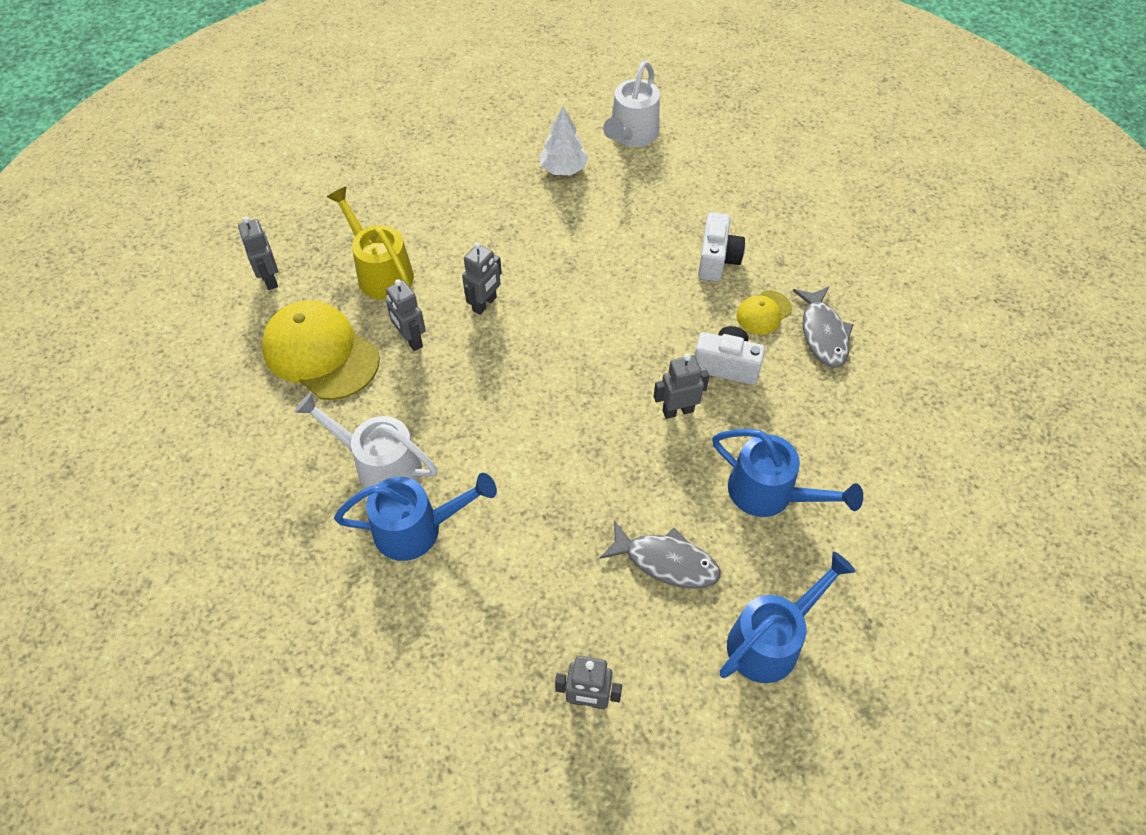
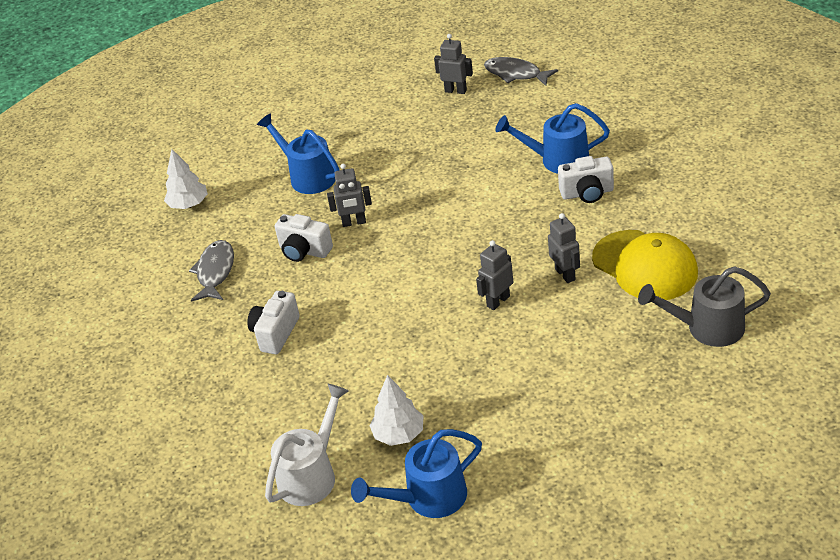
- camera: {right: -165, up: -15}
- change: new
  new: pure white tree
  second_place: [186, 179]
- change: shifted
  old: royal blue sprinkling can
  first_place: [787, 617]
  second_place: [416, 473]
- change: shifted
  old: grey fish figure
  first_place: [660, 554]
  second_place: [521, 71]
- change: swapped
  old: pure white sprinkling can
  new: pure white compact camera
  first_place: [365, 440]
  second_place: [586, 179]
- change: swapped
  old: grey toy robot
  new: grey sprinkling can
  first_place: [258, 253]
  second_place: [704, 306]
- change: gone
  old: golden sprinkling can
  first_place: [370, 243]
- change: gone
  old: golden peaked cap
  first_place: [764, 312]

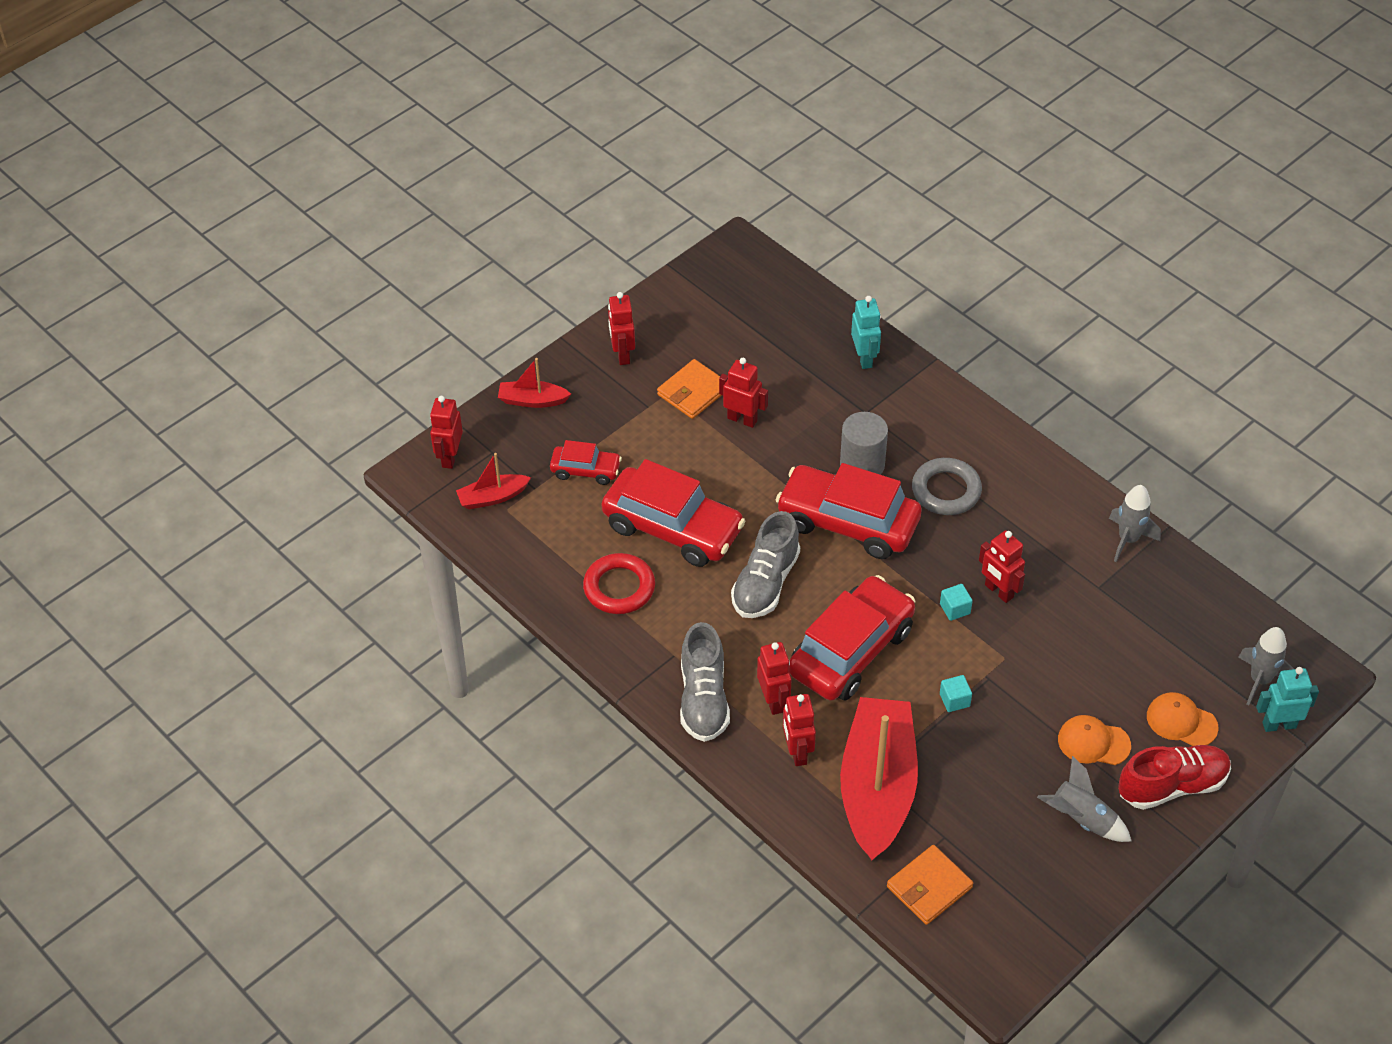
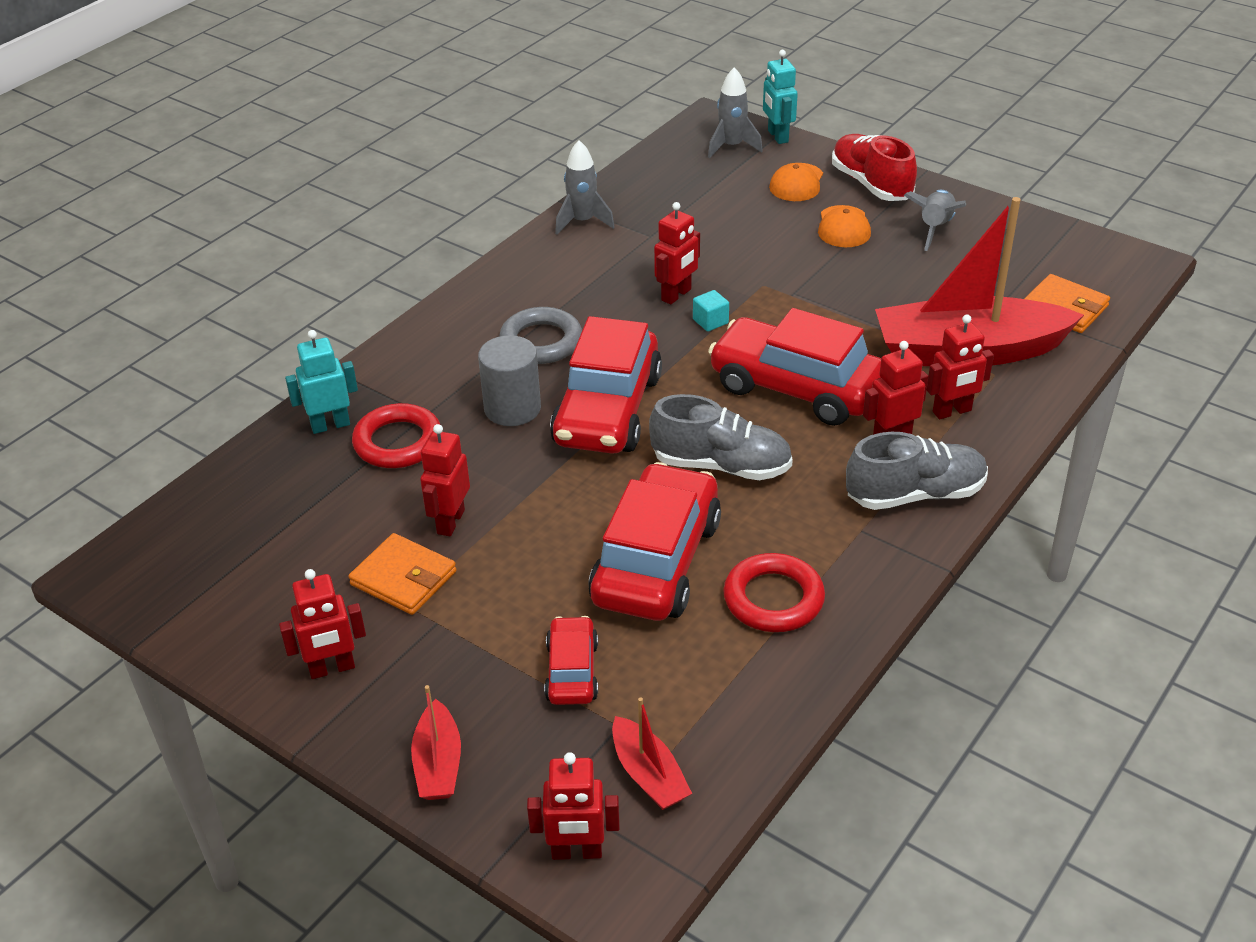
- camera: {right: -100, up: -10}
- change: new
  new: red torus
  second_place: [396, 435]
- change: gone
  old: teal block
  first_place: [956, 693]

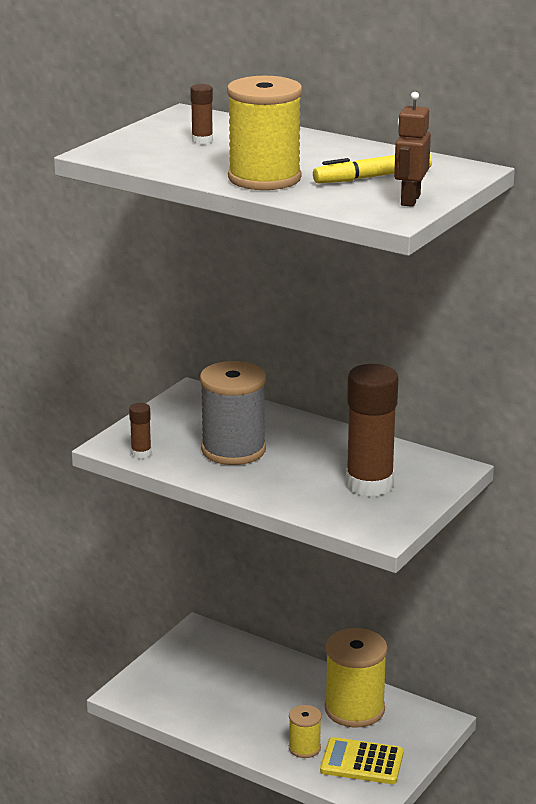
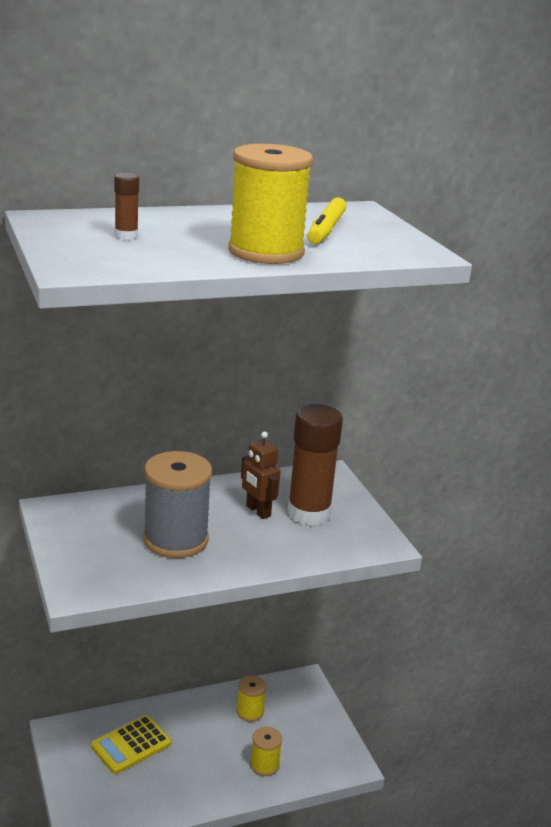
- camera: {right: -55, up: 0}
- change: shifted
  old: golden calculator
  first_place: [362, 760]
  second_place: [131, 744]
- change: scaled
  old: golden bobbin
  first_place: [356, 677]
  second_place: [251, 699]
  factor: 0.52
- change: shifted
  old: brown toy robot
  first_place: [412, 149]
  second_place: [261, 475]
- change: gone
  old: brown glue
  first_place: [140, 430]

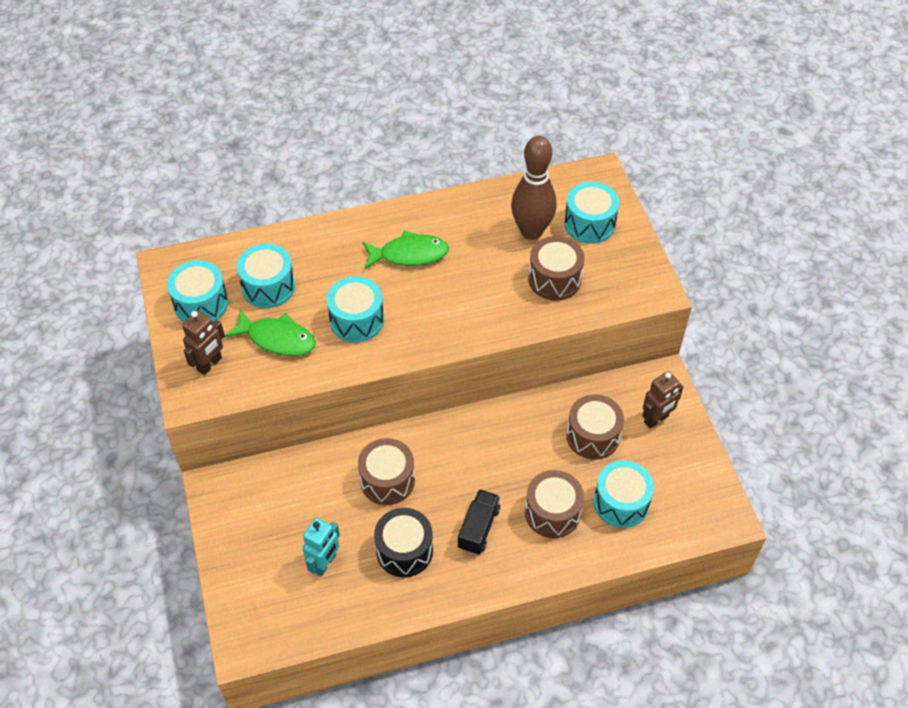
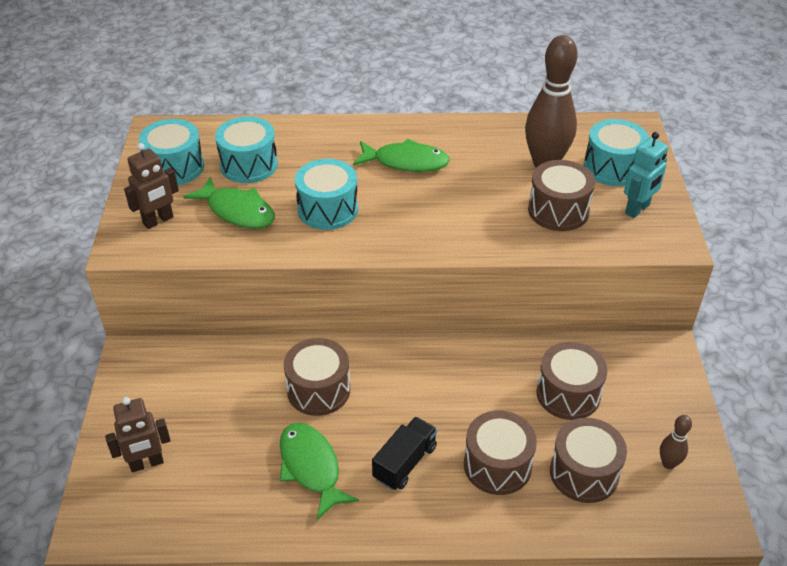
- camera: {right: 15, up: -10}
- change: shifted
  old: brown toy robot
  first_place: [662, 399]
  second_place: [138, 434]
- change: swapped
  old: ebony toy drum
  new: emerald fish figure
  first_place: [403, 542]
  second_place: [319, 471]
- change: repainted
  old: teal toy drum
  new: brown toy drum
  first_place: [624, 494]
  second_place: [588, 460]
- change: shifted
  old: teal toy robot
  first_place: [321, 547]
  second_place: [646, 175]
- change: new
  new: brown bowling pin
  second_place: [676, 442]

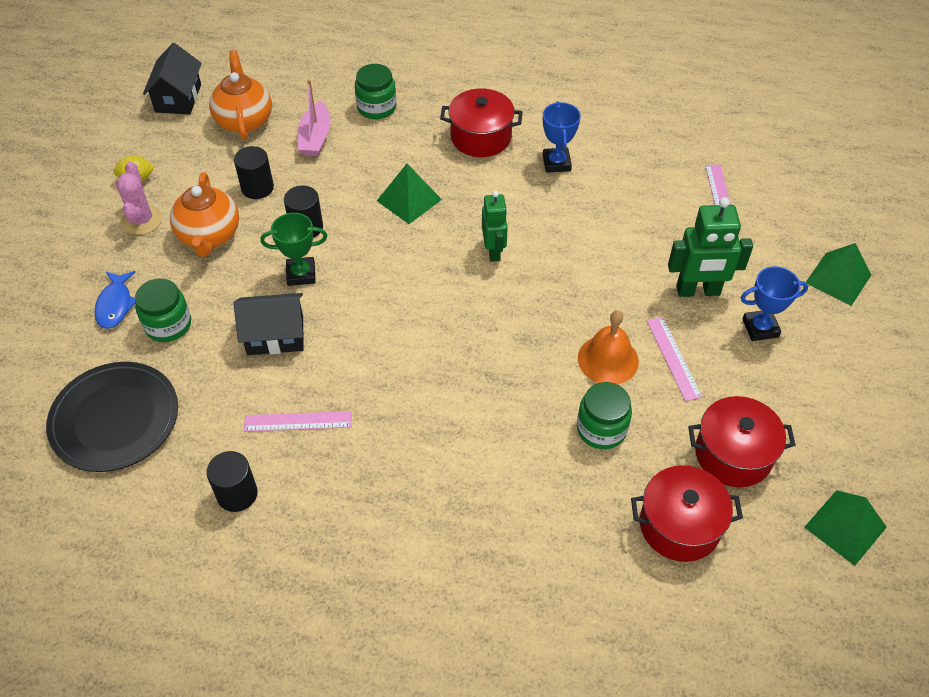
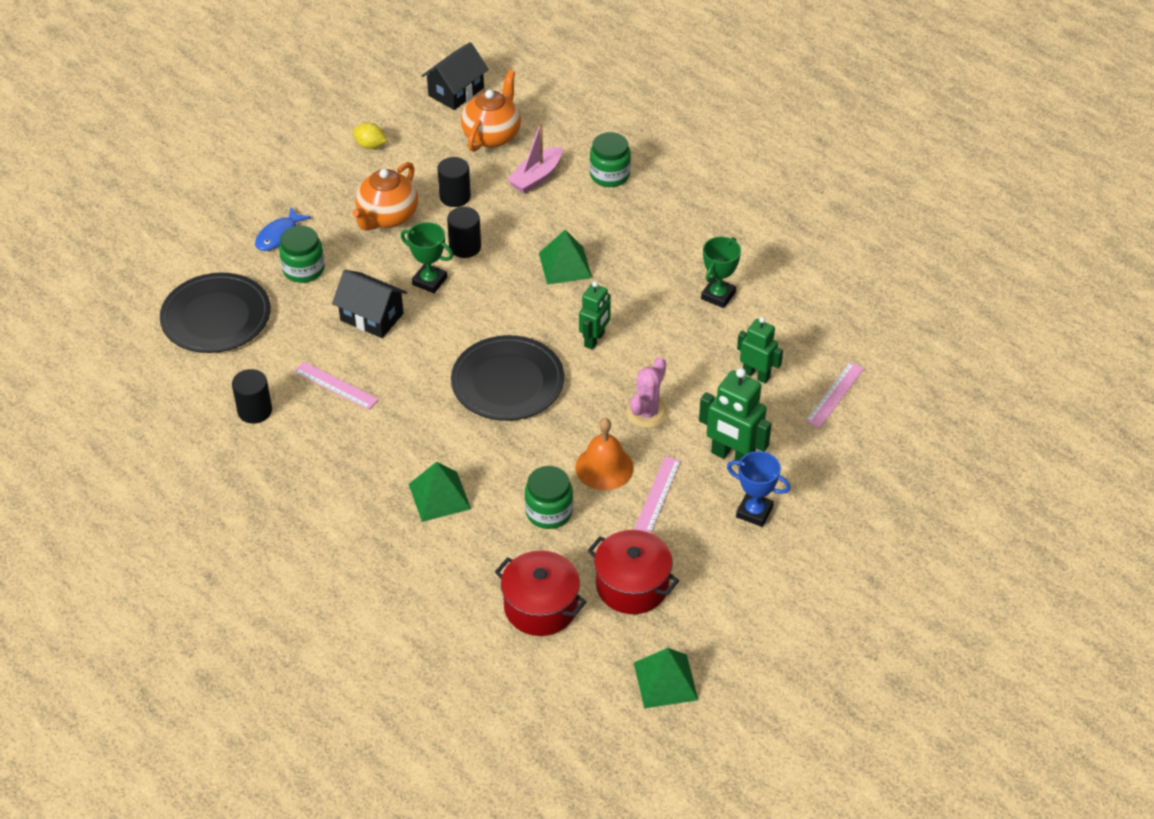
- camera: {right: 35, up: -5}
- change: shifted
  old: emerald pyramid
  first_place: [838, 274]
  second_place: [440, 492]
- change: new
  new: ebony flat dish
  second_place: [507, 378]
- change: shifted
  old: rosy cactus
  first_place: [139, 198]
  second_place: [647, 392]
- change: repainted
  old: royal blue award cup
  new: emerald award cup
  first_place: [562, 137]
  second_place: [721, 272]
- change: new
  new: emerald toy robot
  second_place: [760, 350]
- change: gone
  old: red stockpot
  first_place: [481, 123]

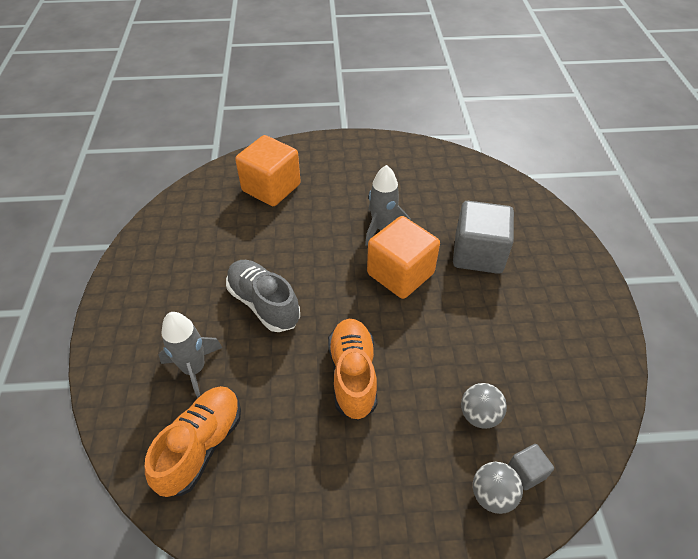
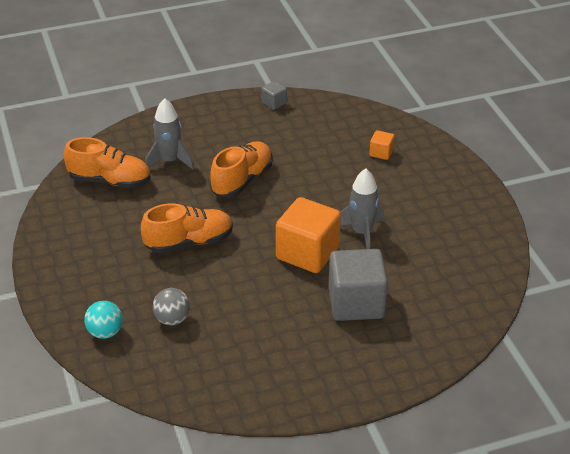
- camera: {right: 75, up: -10}
- change: repainted
  old: grey sphere
  new: teal sphere
  first_place: [498, 488]
  second_place: [103, 320]
- change: repainted
  old: grey shoe
  new: bright orange shoe
  first_place: [263, 296]
  second_place: [241, 169]
- change: shifted
  old: grey block
  first_place: [531, 467]
  second_place: [274, 95]
- change: scaled
  old: bright orange block
  first_place: [268, 170]
  second_place: [381, 145]
  factor: 0.45

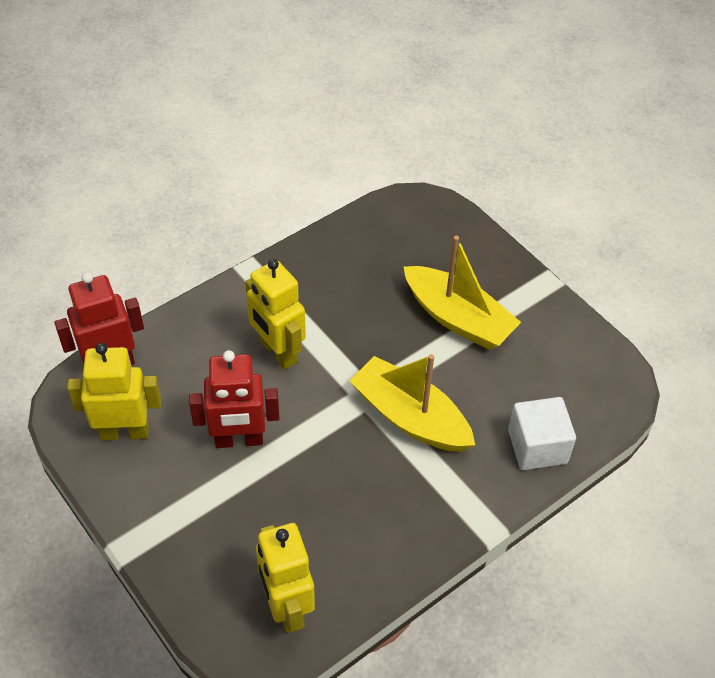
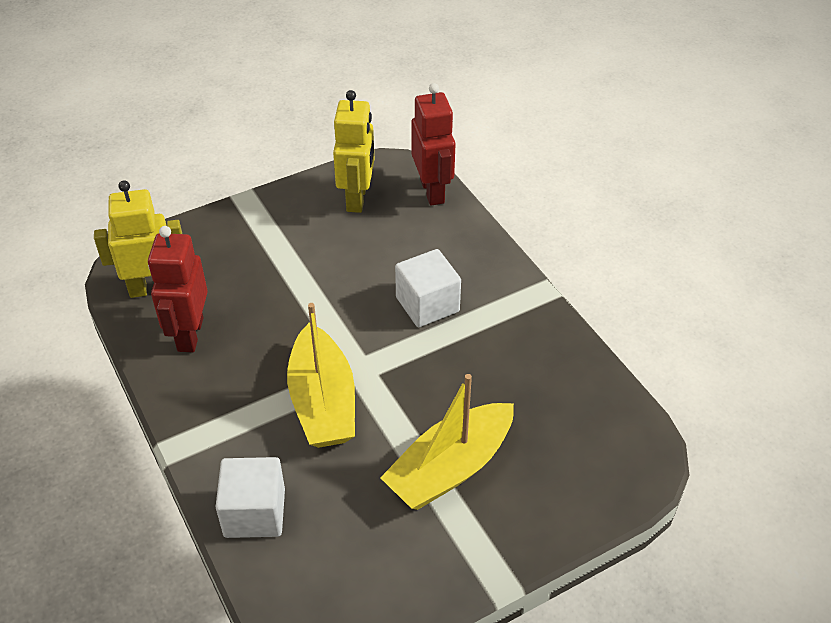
- camera: {right: 100, up: -5}
- change: shifted
  old: red toy robot
  first_place: [234, 399]
  second_place: [178, 289]
- change: rotated
  old: golden toy boat
  first_place: [412, 403]
  second_place: [321, 375]
  degrees: 120
- change: swapped
  old: golden toy robot
  new: pure white block
  first_place: [275, 314]
  second_place: [428, 288]

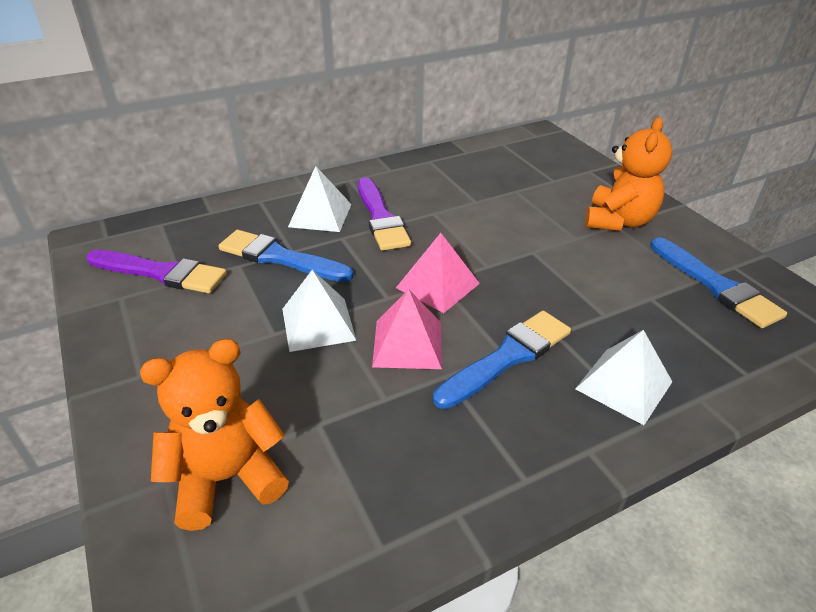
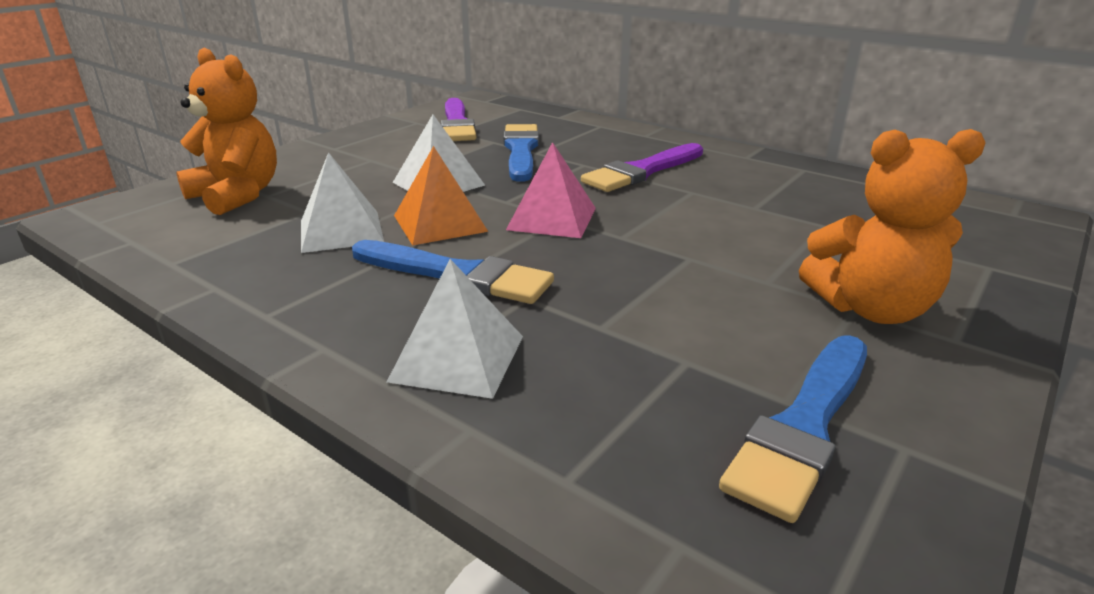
- camera: {right: 65, up: -10}
- change: shifted
  old: pure white pyramid
  first_place: [320, 199]
  second_place: [342, 202]
- change: repainted
  old: rosy pyramid
  new: bright orange pyramid
  first_place: [407, 329]
  second_place: [441, 195]

